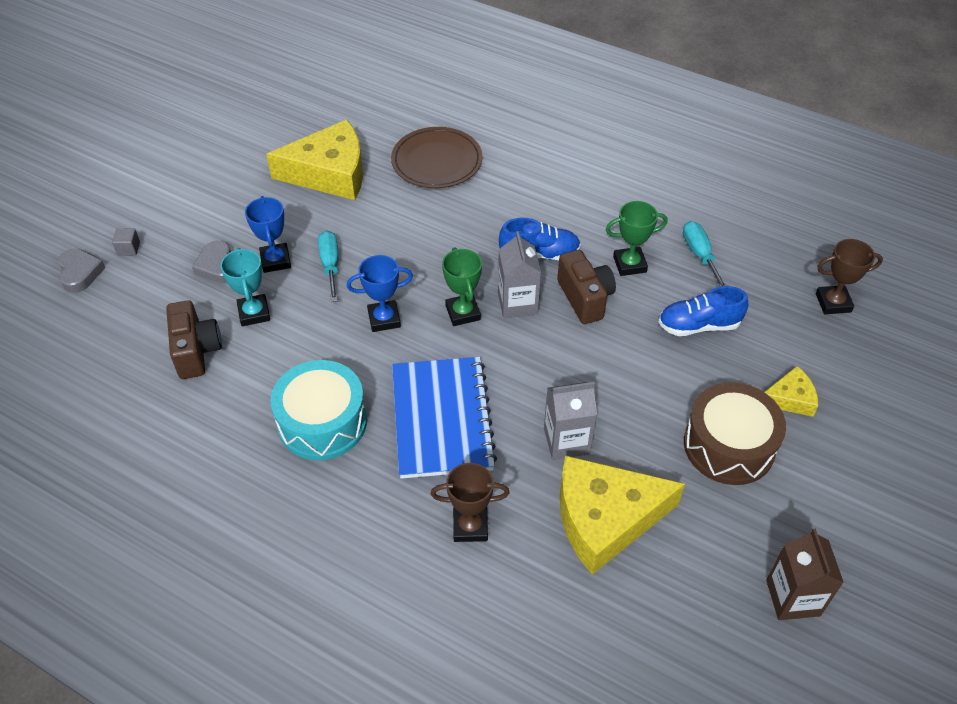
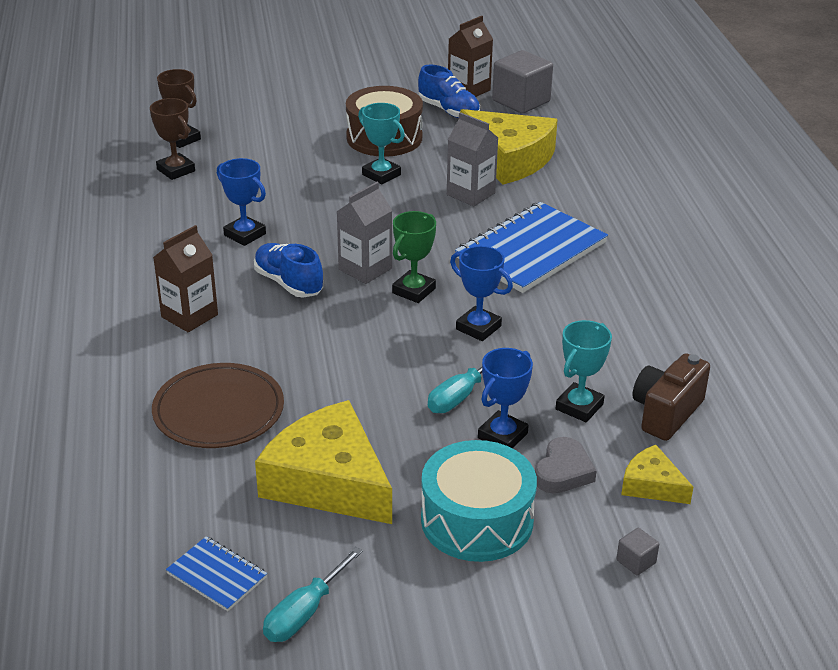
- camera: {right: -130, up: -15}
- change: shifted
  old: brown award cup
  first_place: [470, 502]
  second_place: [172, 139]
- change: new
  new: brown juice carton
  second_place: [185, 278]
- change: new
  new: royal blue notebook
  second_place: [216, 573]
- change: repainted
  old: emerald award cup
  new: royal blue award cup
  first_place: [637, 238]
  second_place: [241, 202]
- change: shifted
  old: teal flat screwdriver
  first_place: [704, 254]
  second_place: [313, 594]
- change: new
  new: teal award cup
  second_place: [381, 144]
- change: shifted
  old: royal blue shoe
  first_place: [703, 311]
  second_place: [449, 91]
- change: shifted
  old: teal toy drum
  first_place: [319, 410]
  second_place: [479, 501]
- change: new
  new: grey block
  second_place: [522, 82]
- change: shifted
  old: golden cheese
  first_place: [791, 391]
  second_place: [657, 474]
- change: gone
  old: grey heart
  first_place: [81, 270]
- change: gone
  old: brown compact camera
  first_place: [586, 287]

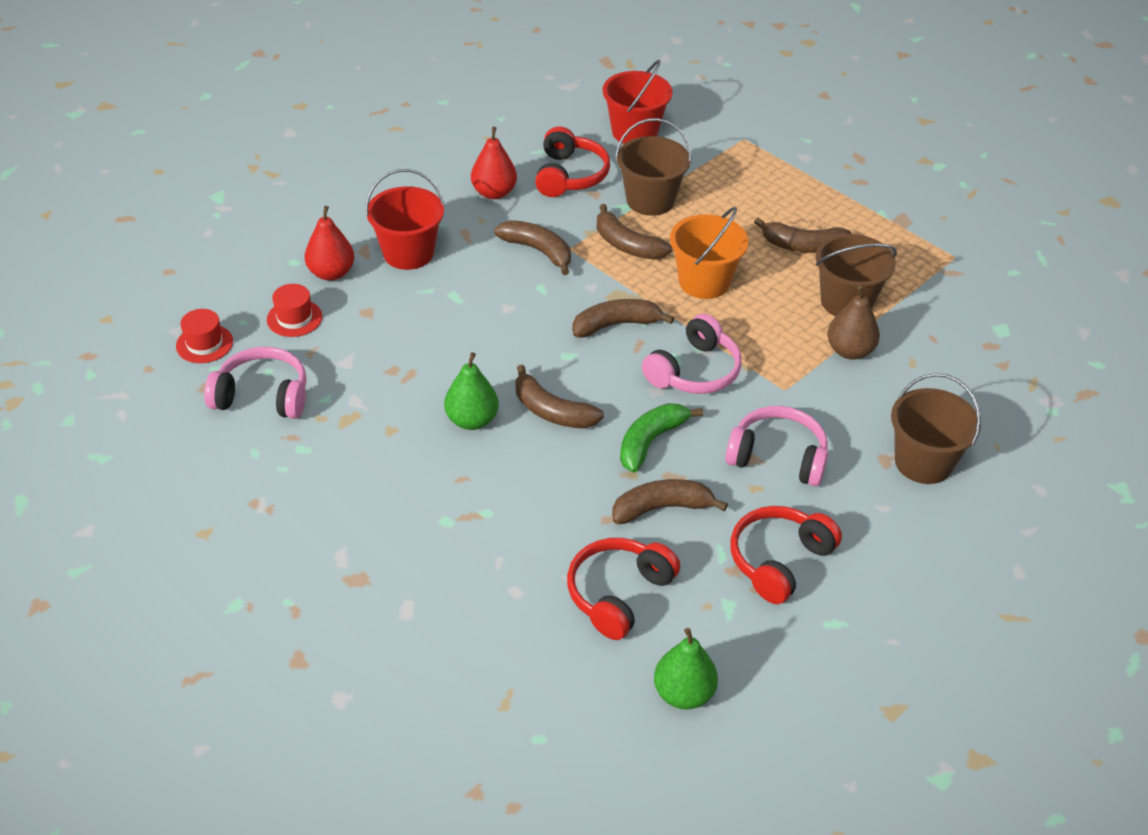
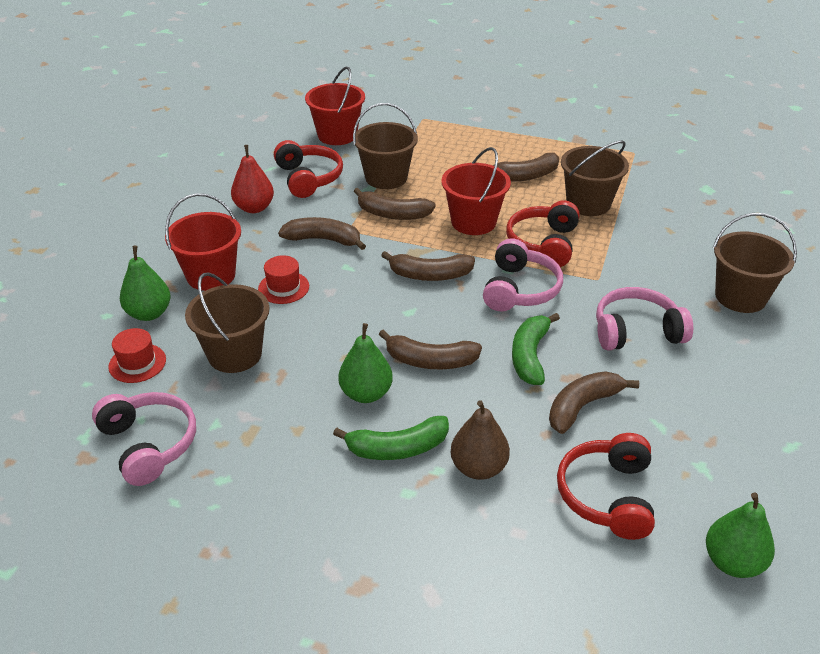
- camera: {right: -25, up: -5}
- change: rotated
  old: rosy over-ear headphones
  first_place: [255, 383]
  second_place: [144, 439]
  degrees: 75
- change: repainted
  old: red pear fruit
  new: emerald pear fruit
  first_place: [329, 243]
  second_place: [145, 283]
- change: new
  new: brown bucket
  second_place: [227, 322]
- change: shifted
  old: red top hat
  first_place: [204, 336]
  second_place: [283, 279]
- change: new
  new: emerald toy banana
  second_place: [391, 438]
- change: rotated
  old: brown toy banana
  first_place: [623, 318]
  second_place: [428, 266]
  degrees: -135
- change: repainted
  old: bright orange bucket
  new: red bucket
  first_place: [709, 253]
  second_place: [476, 191]
- change: shifted
  old: brown pear fruit
  first_place: [853, 323]
  second_place: [480, 440]
- change: shifted
  old: red over-ear headphones
  first_place: [786, 555]
  second_place: [543, 233]

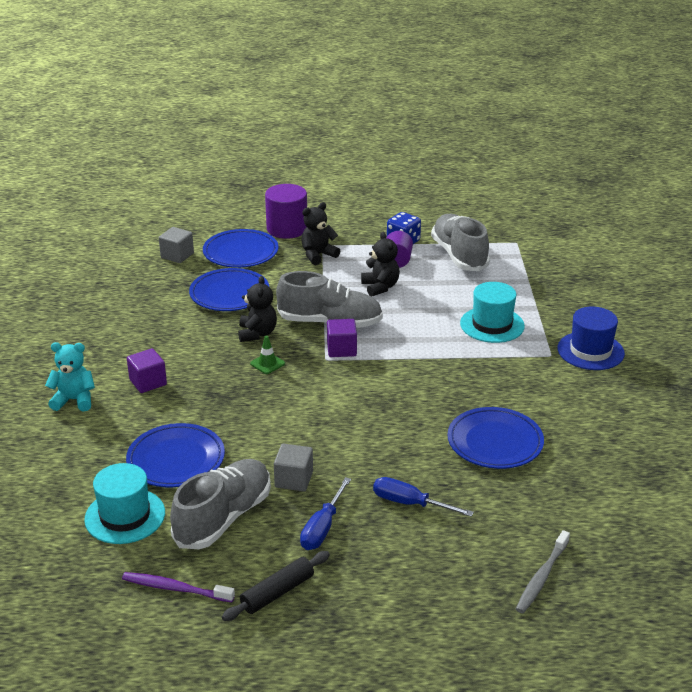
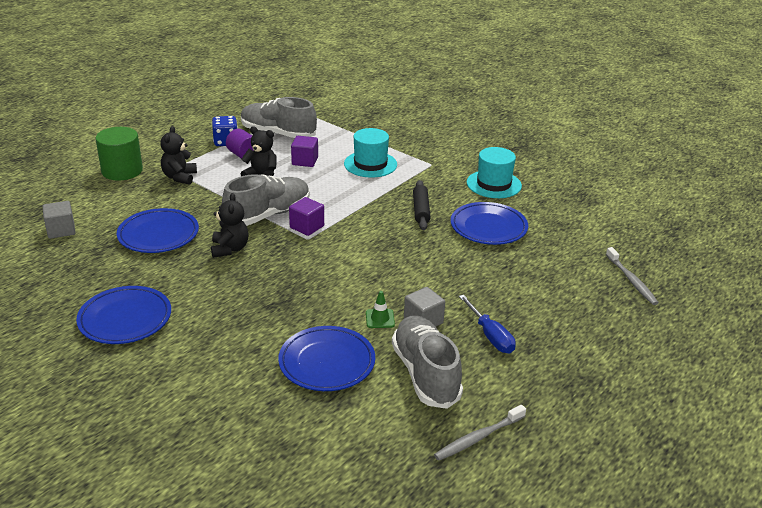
- camera: {right: -50, up: 0}
- change: shifted
  old: royal blue flat dish
  first_place: [241, 248]
  second_place: [123, 315]
- change: repainted
  old: violet cylinder shape
  new: emerald cylinder shape
  first_place: [286, 211]
  second_place: [119, 154]
- change: rotated
  old: ebony teddy
  first_place: [257, 309]
  second_place: [230, 225]
  degrees: 45
- change: shifted
  old: violet block
  first_place: [147, 370]
  second_place: [304, 151]
- change: shifted
  old: emerald safety cone
  first_place: [267, 355]
  second_place: [380, 309]
- change: shifted
  old: ebony dough roller
  first_place: [276, 586]
  second_place: [421, 205]
- change: repainted
  old: violet toothbrush
  new: grey toothbrush
  first_place: [178, 587]
  second_place: [480, 433]
- change: shifted
  old: teal top hat
  first_place: [124, 503]
  second_place: [494, 172]
- change: gone
  old: teal teddy
  first_place: [70, 377]
- change: gone
  old: royal blue flat screwdriver
  first_place: [423, 497]
- change: gone
  old: royal blue top hat
  first_place: [591, 338]

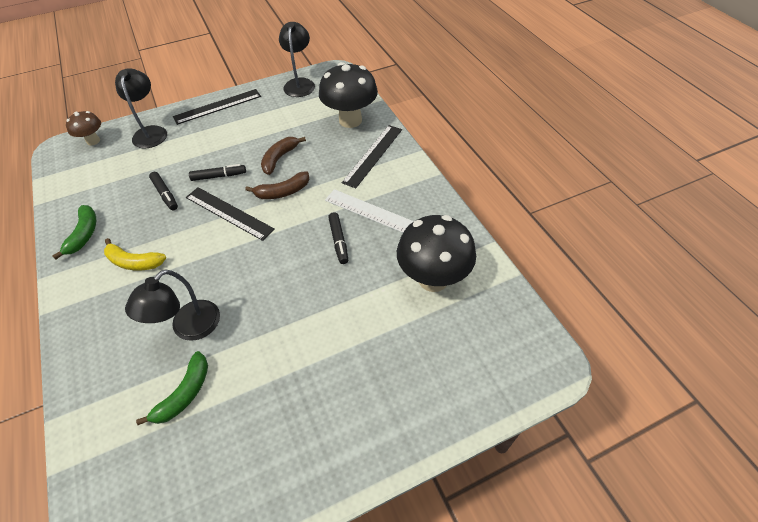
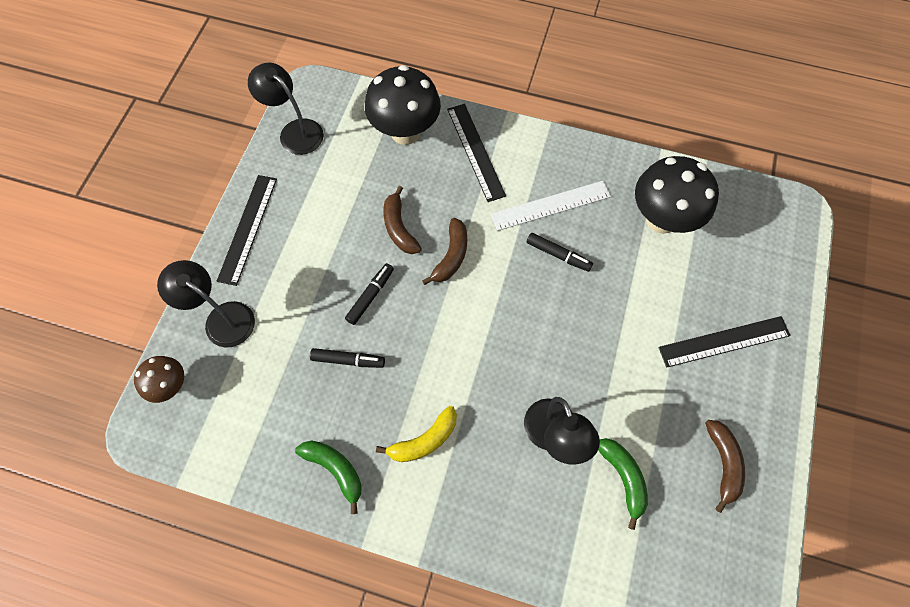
- camera: {right: -50, up: 15}
- change: shifted
  old: ebony straightedge
  first_place: [230, 214]
  second_place: [724, 342]
- change: new
  new: brown toy banana
  second_place: [725, 466]

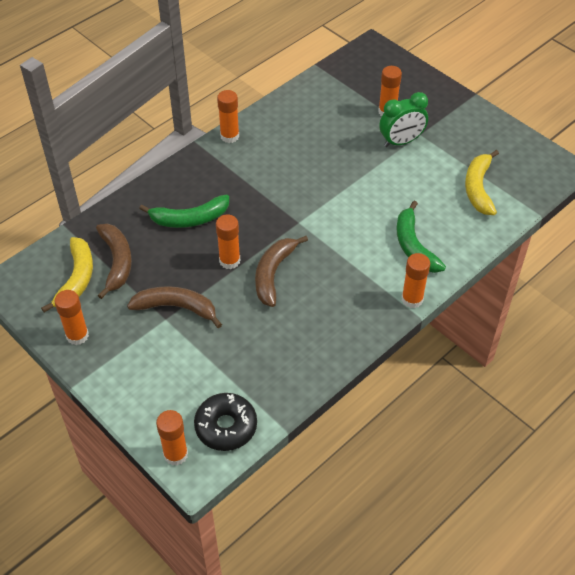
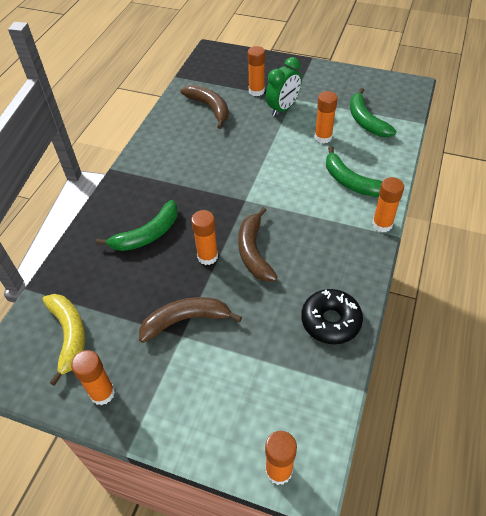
- camera: {right: -25, up: 0}
- change: shifted
  old: brown toy banana
  first_place: [114, 261]
  second_place: [205, 107]
- change: shifted
  old: ebony glazed donut
  first_place: [225, 422]
  second_place: [332, 316]
- change: shifted
  old: bright orange glue
  first_place: [228, 116]
  second_place: [326, 117]
- change: repainted
  old: golden toy banana
  new: emerald toy banana
  first_place: [482, 182]
  second_place: [373, 112]

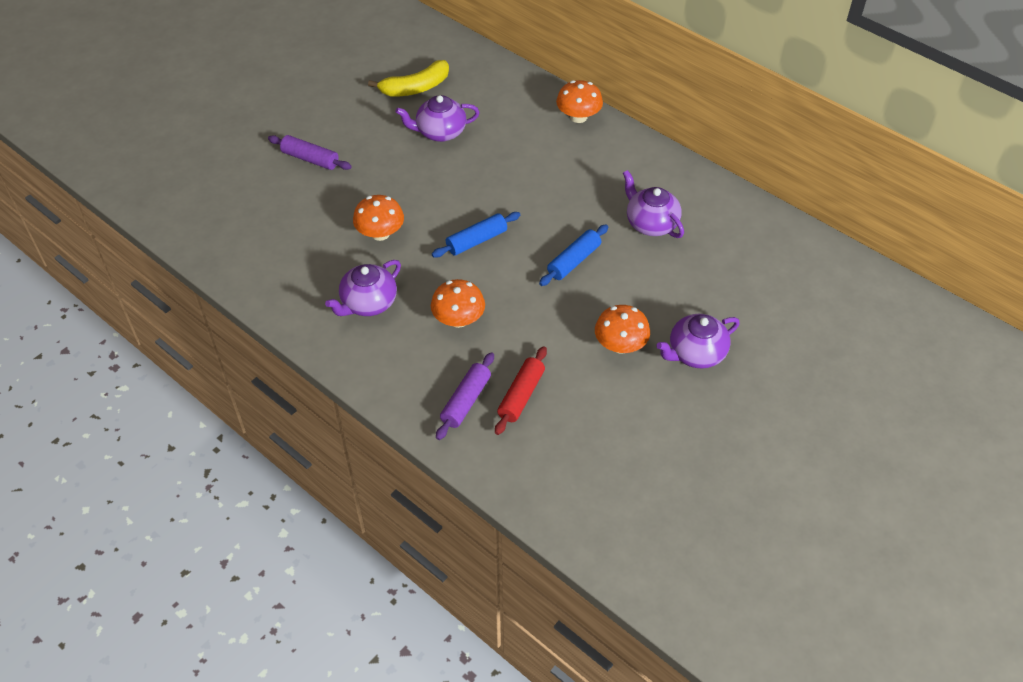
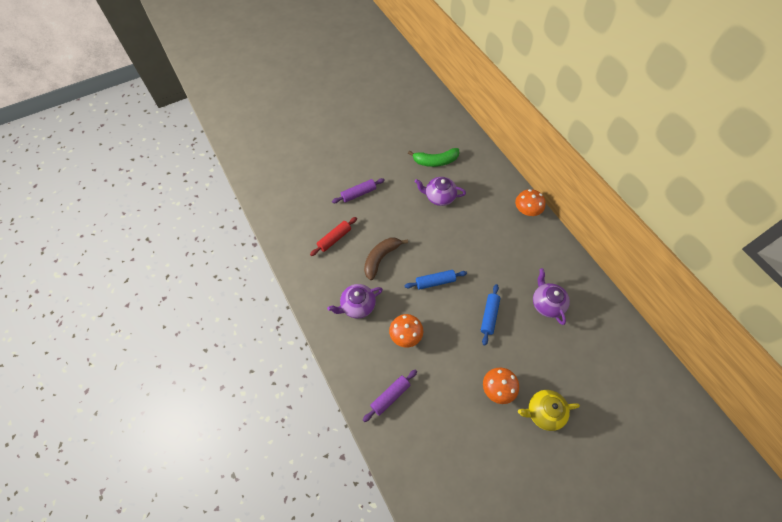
- camera: {right: 20, up: 10}
- change: shifted
  old: red dough roller
  first_place: [521, 390]
  second_place: [333, 236]
- change: rotated
  old: violet dough roller
  first_place: [310, 152]
  second_place: [358, 190]
  degrees: -75
- change: swapped
  old: bright orange fungus
  new: brown toy banana
  first_place: [378, 218]
  second_place: [386, 259]
- change: repainted
  old: golden toy banana
  new: emerald toy banana
  first_place: [408, 78]
  second_place: [433, 157]
- change: rotated
  old: royal blue dough roller
  first_place: [573, 255]
  second_place: [490, 315]
  degrees: -45
- change: repainted
  old: violet tea pot
  new: golden tea pot
  first_place: [698, 341]
  second_place: [549, 410]

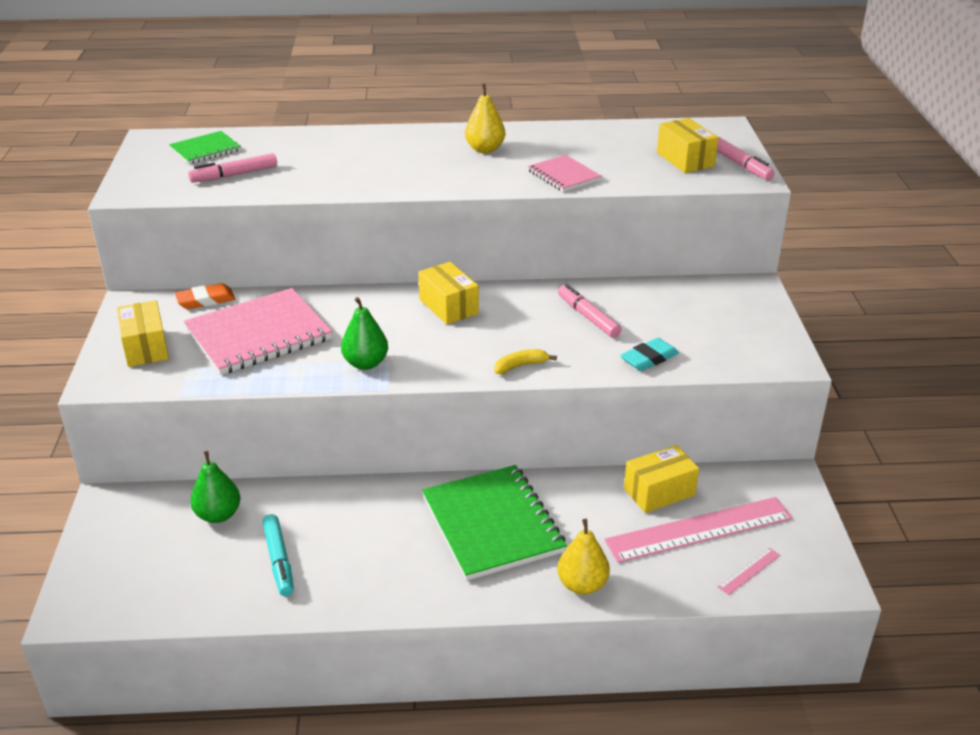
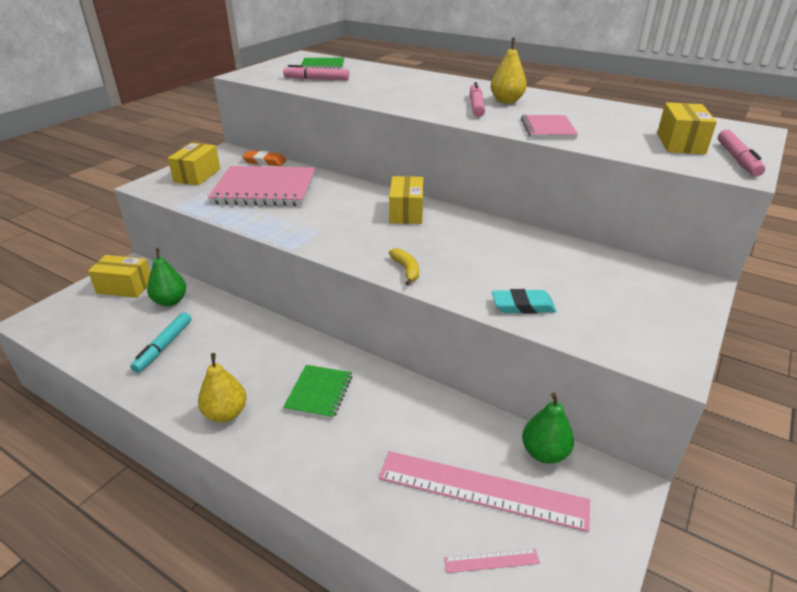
- camera: {right: 35, up: 0}
- change: shifted
  old: golden parcel
  first_place: [661, 479]
  second_place: [119, 276]
- change: shifted
  old: golden pear fruit
  first_place: [583, 557]
  second_place: [222, 387]
- change: scaled
  old: emerald notebook
  first_place: [494, 523]
  second_place: [317, 392]
  factor: 0.53
- change: rotated
  old: golden toy banana
  first_place: [525, 361]
  second_place: [404, 267]
  degrees: 60
- change: shifted
  old: rosy felt pen
  first_place: [590, 311]
  second_place: [477, 99]
- change: shifted
  old: emerald pear fruit
  first_place: [364, 333]
  second_place: [548, 428]

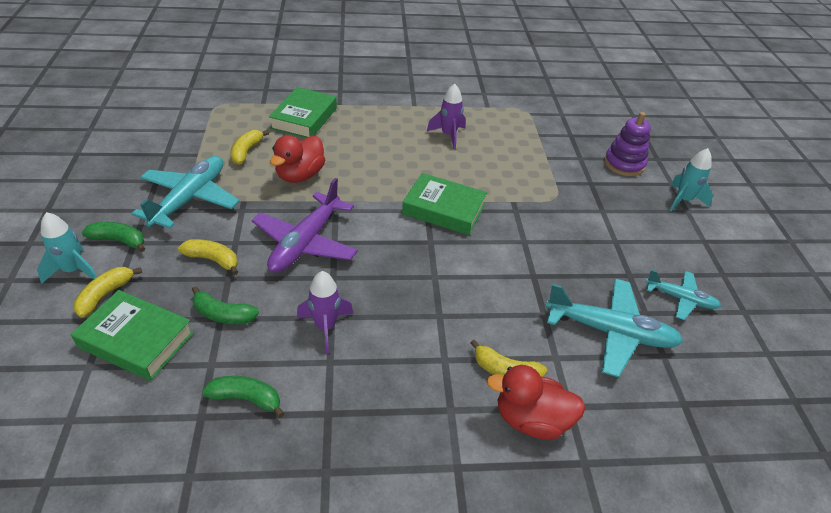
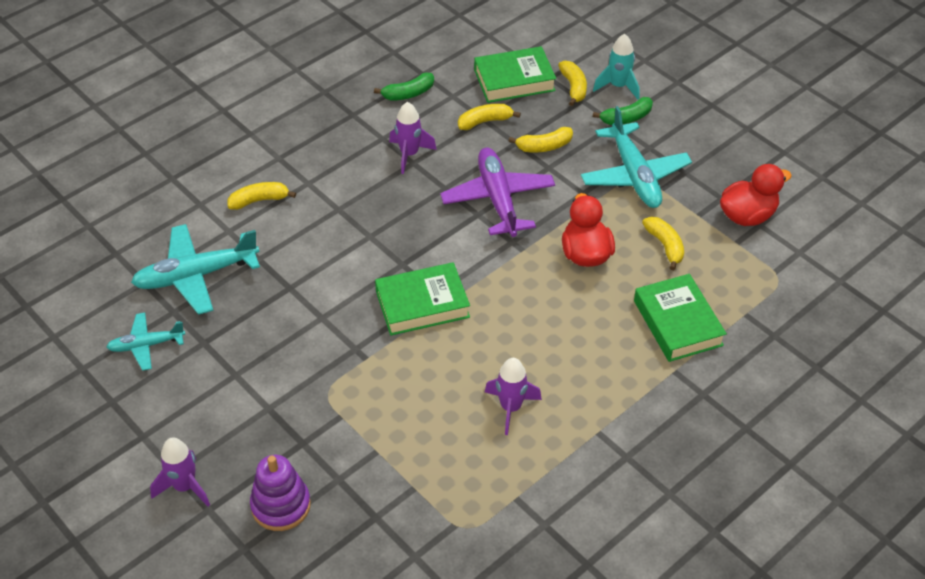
- camera: {right: 145, up: 5}
- change: repainted
  old: teal rocket
  new: violet rocket
  first_place: [691, 179]
  second_place: [180, 472]
- change: repainted
  old: emerald toy banana
  new: golden toy banana
  first_place: [225, 305]
  second_place: [489, 117]
- change: shifted
  old: red duck
  first_place: [536, 402]
  second_place: [756, 195]

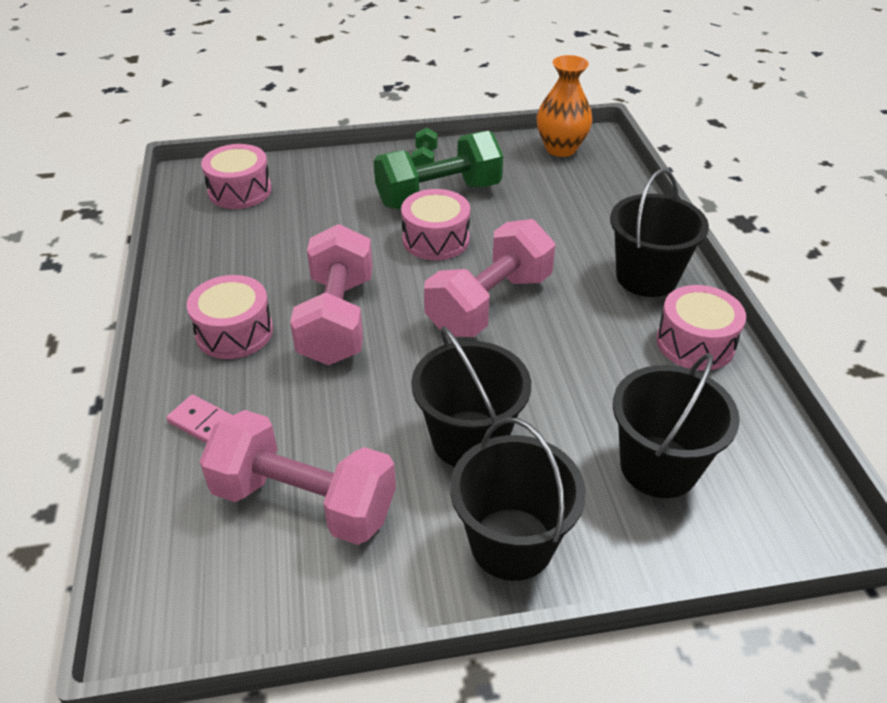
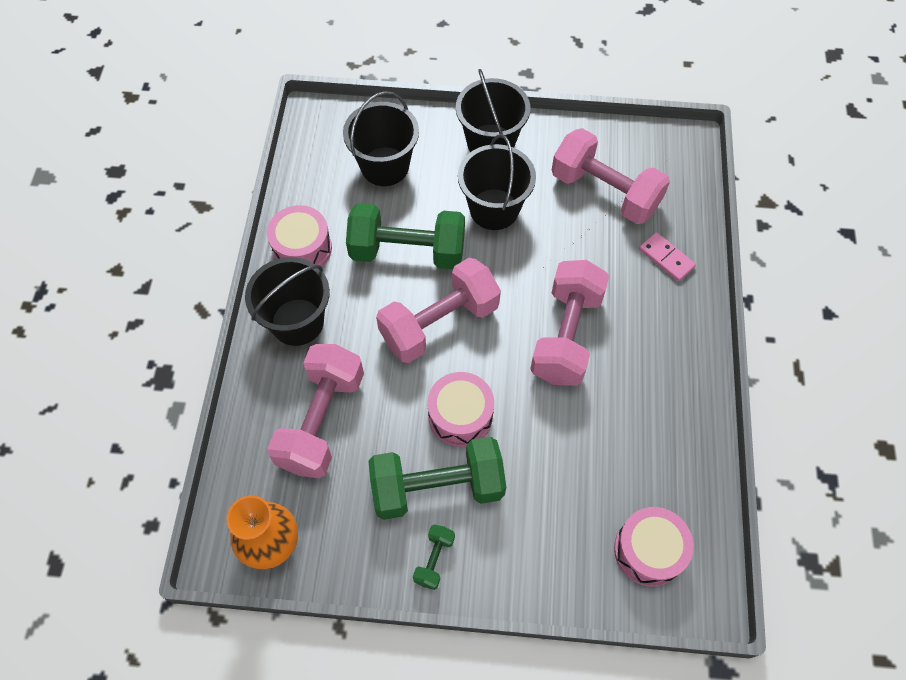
- camera: {right: -165, up: 20}
- change: new
  new: rosy hand weight
  second_place: [315, 411]
- change: new
  new: emerald hand weight
  second_place: [405, 236]
- change: gone
  old: rosy toy drum
  first_place: [230, 317]

